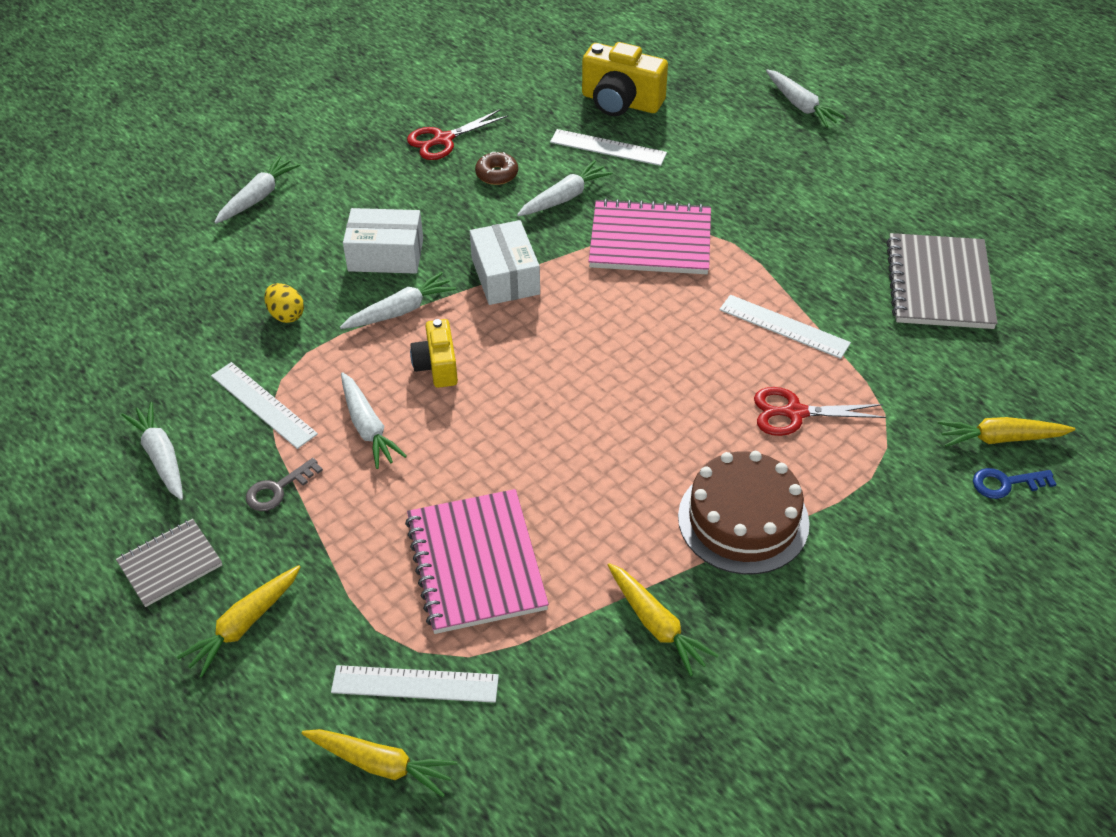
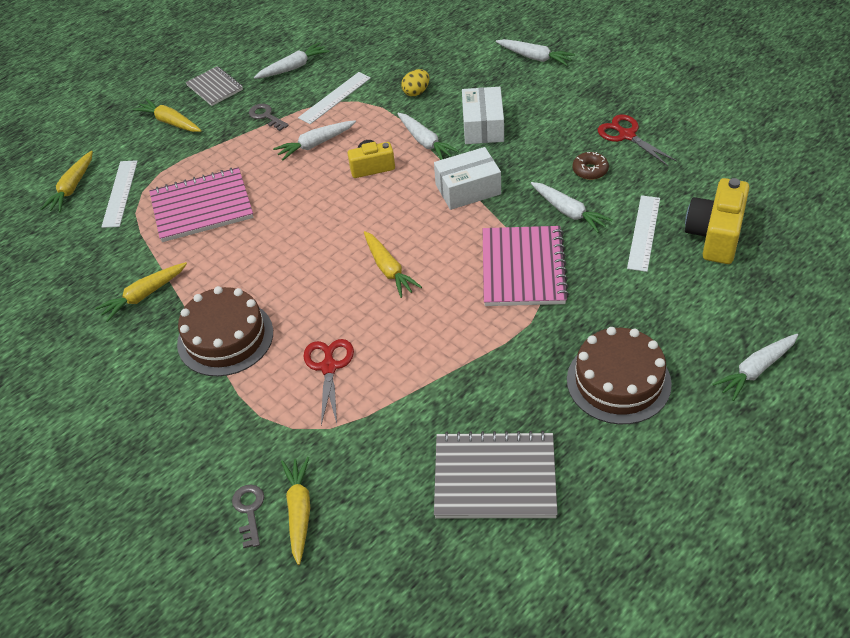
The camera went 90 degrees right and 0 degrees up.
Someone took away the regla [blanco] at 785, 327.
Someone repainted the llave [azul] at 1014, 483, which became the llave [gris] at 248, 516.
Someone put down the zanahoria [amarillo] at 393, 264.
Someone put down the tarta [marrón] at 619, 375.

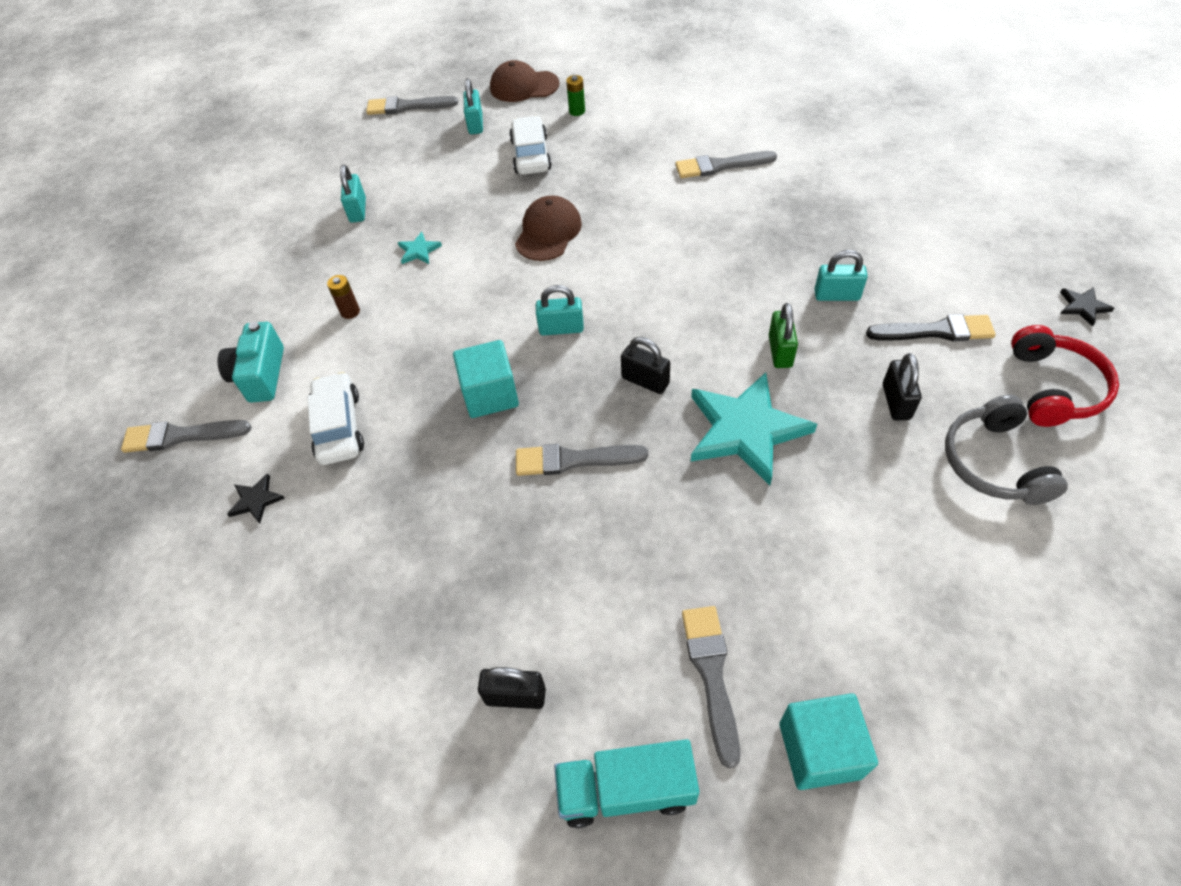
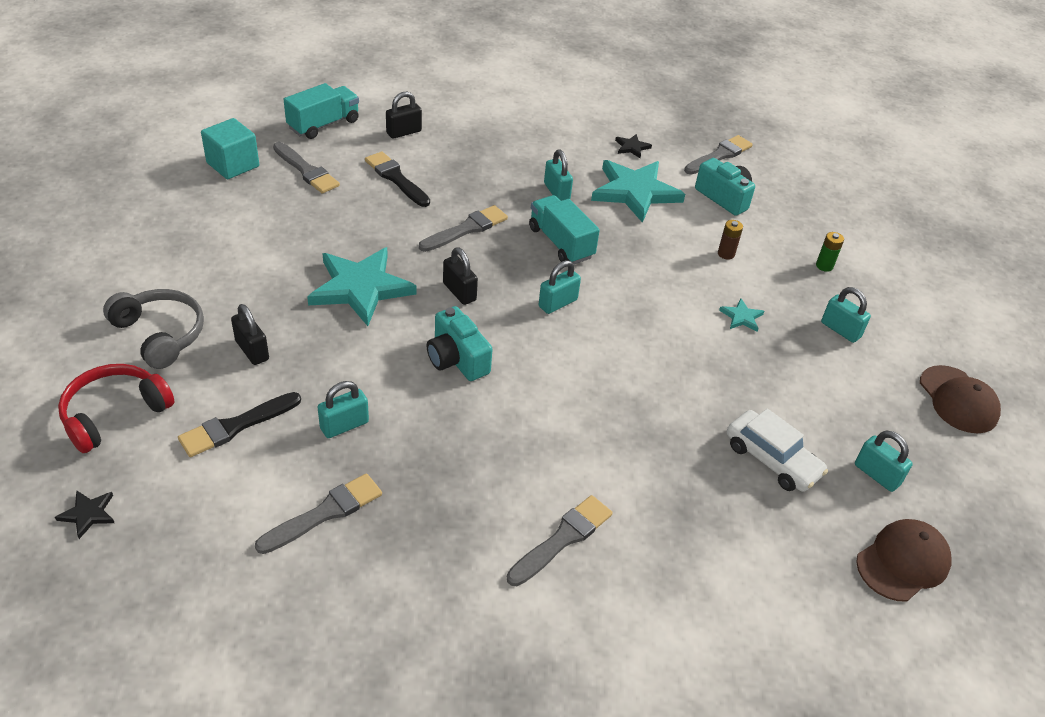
The camera went 135 degrees right and 10 degrees down.
Someone swapped the coche [blanco] at 335, 418 for the estrella [turquesa] at 638, 191.
Someone carried the pincel [gris] from 412, 105 to 318, 513.
Someone swapped the cubo [turquesa] at 486, 379 for the camión [turquesa] at 564, 229.
Someone carried the gorra [marrón] from 548, 228 to 960, 399.
Someone carried the pila [verde] from 575, 95 to 830, 252.
Someone rotated the candado [negro] at 645, 365 by 60 degrees clockwise.
Someone took away the candado [verde] at 783, 335.
Someone rotated the auriculares [rojo] at 1065, 376 by 75 degrees clockwise.
Someone put down the pincel [negro] at 397, 179.
Someone put down the cámara [turquesa] at 459, 343.
Someone put down the candado [turquesa] at 558, 175.

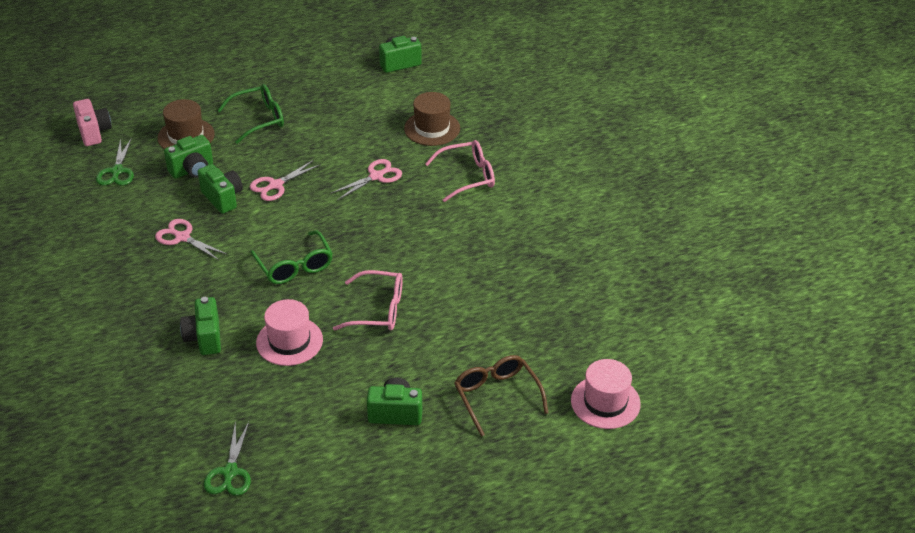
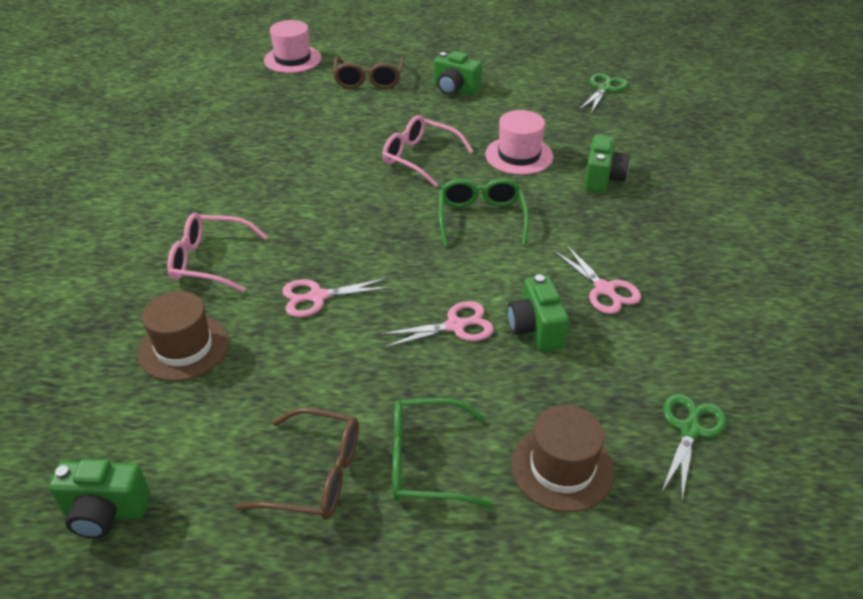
The camera went 155 degrees left and 0 degrees up.
Someone took away the cámara [rosa] at 92, 122.
Someone took away the cámara [verde] at 188, 157.
Someone put down the gafas [marrón] at 297, 464.

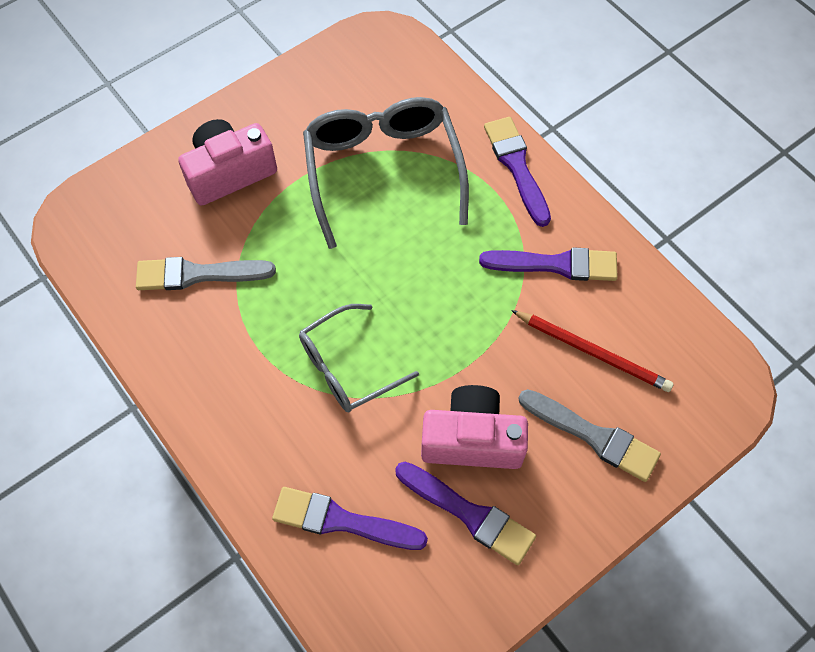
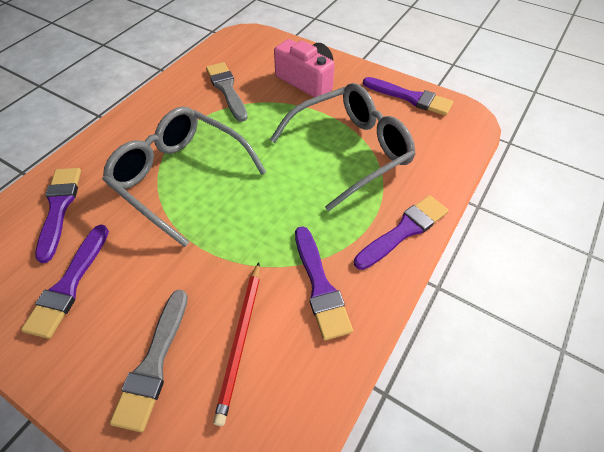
The camera went 70 degrees right and 10 degrees down.
Someone scaled the gafas [gris] at 359, 358 by 1.62.
Someone took away the cámara [rosa] at 474, 427.
Someone put down the pincel [morado] at 408, 96.

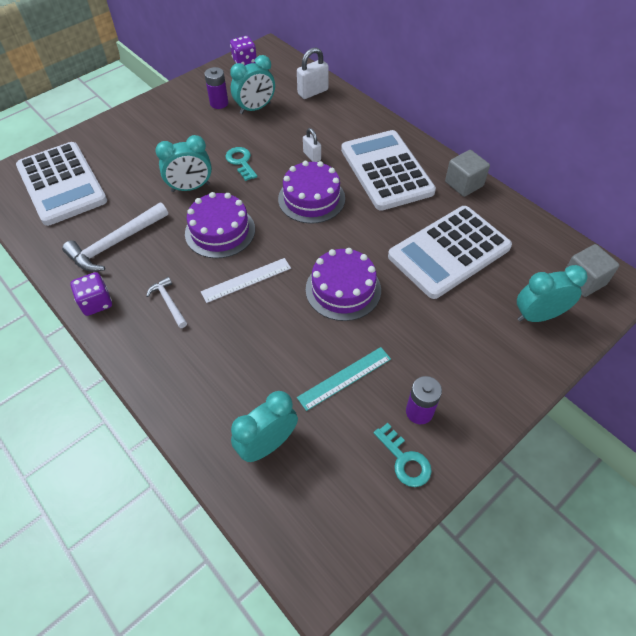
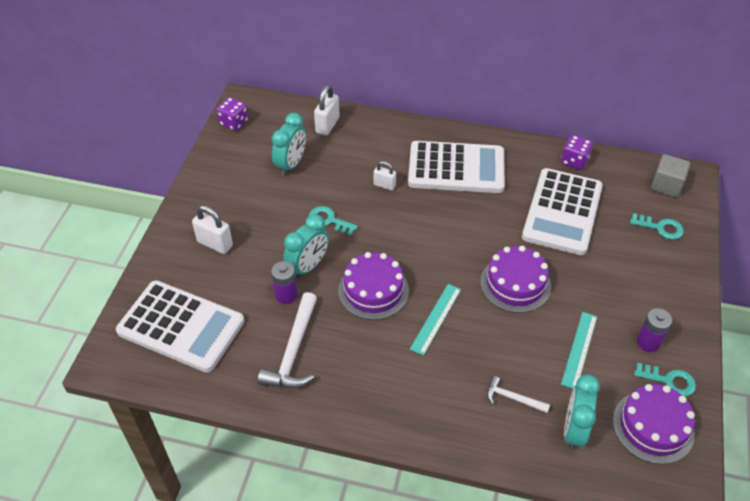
The camera went 35 degrees left and 5 degrees down.
Someone carried the dado [morado] from 91, 294 to 577, 152.
Someone carried the martillo [blanco] from 166, 302 to 518, 394.
Someone repainted the regla [blanco] at 246, 280, which became the regla [turquesa] at 435, 320.
Someone carried the pila [morado] from 216, 88 to 284, 282.
Someone carried the tarta [morado] from 311, 192 to 654, 424.
Someone rotated the calculadora [blanco] at 388, 170 by 150 degrees clockwise.
Someone took away the cubo [gris] at 467, 173.
Someone swapped the despertador [turquesa] at 552, 293 for the llave [turquesa] at 657, 226.
Someone put down the candado [blanco] at 212, 229.

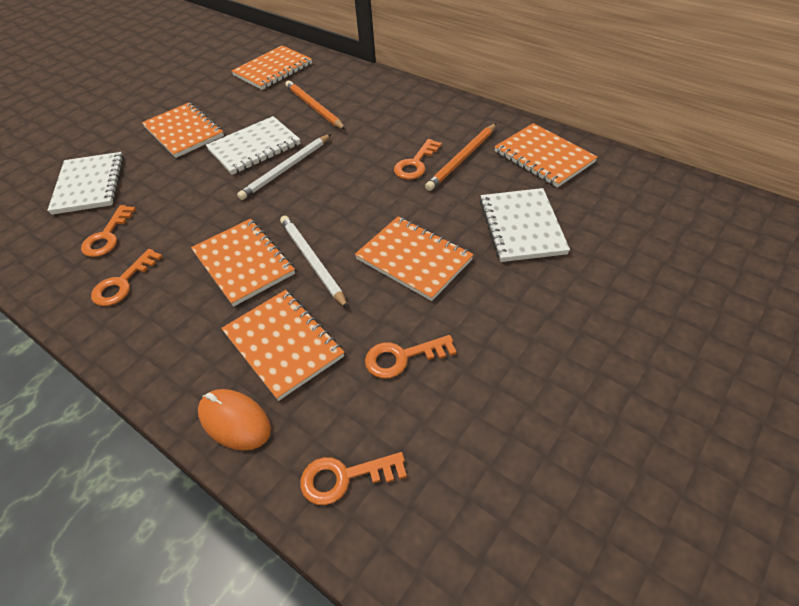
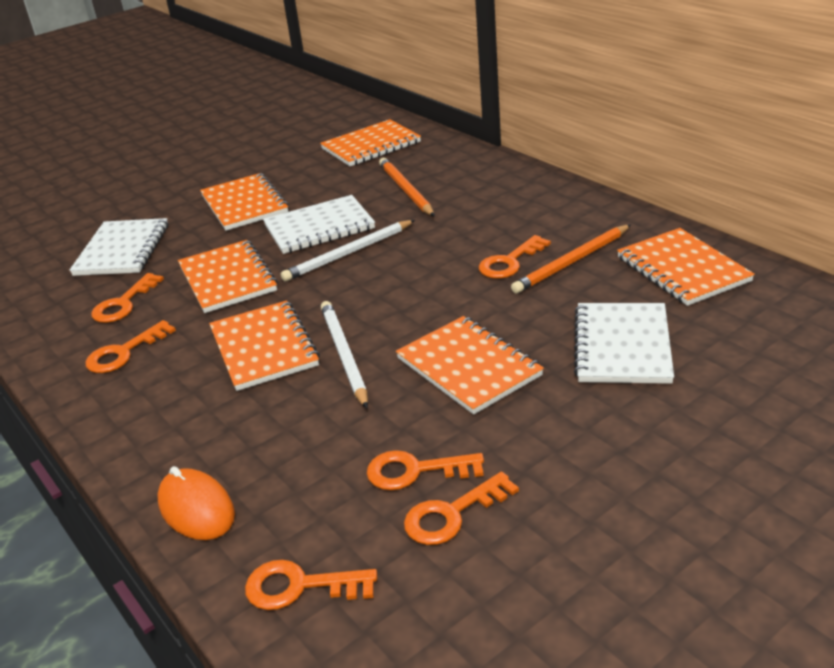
The camera went 15 degrees right and 15 degrees down.
Someone carried the cuaderno [naranja] from 282, 345 to 228, 276.
Someone put down the llave [naranja] at 461, 508.

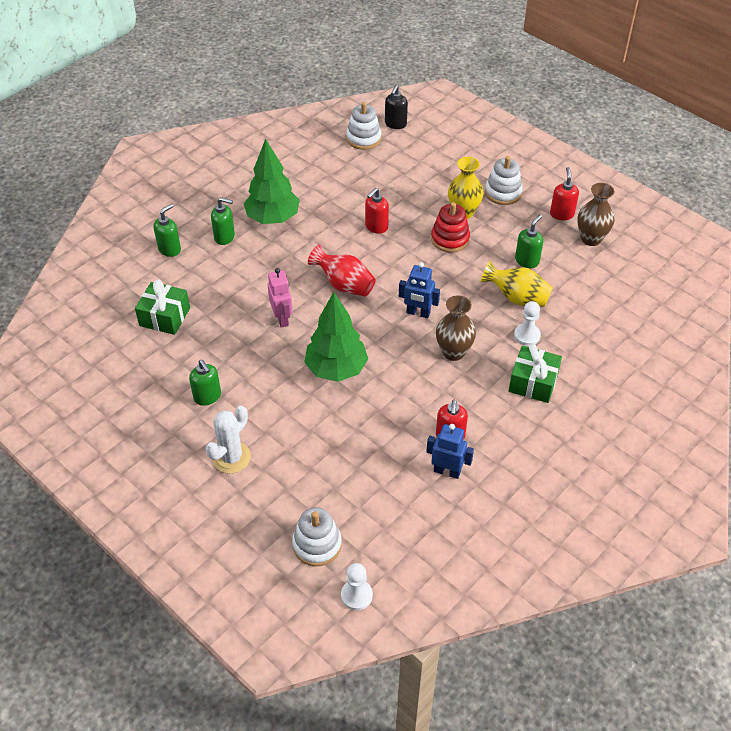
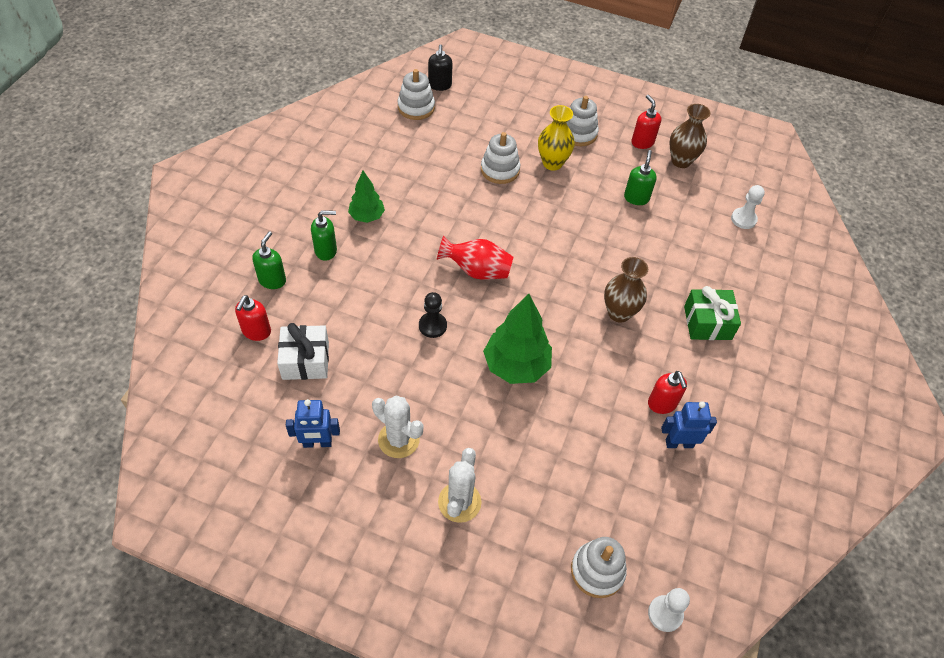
The camera went 25 degrees left and 5 degrees up.
Someone repainted the regalo [verde] at 162, 307, which became the regalo [blanco] at 303, 351.
Someone swapped the dispensador de jabón [verde] at 205, 383 for the cactus [blanco] at 397, 427.
Someone scaled the árbol [verde] at 272, 181 by 0.60.
Someone swapped the robot [rosa] at 280, 298 for the peón [negro] at 433, 315.
Someone carried the dispensador de jabón [rojo] from 377, 211 to 253, 318.
Someone carried the robot [azul] from 419, 290 to 313, 423.
Someone took away the juguete apilable [rojo] at 450, 227.
Someone took away the florero [amarillo] at 517, 284.
Someone carried the peón [blanco] from 527, 323 to 748, 207.
Someone put down the juguete apilable [blanco] at 500, 158.

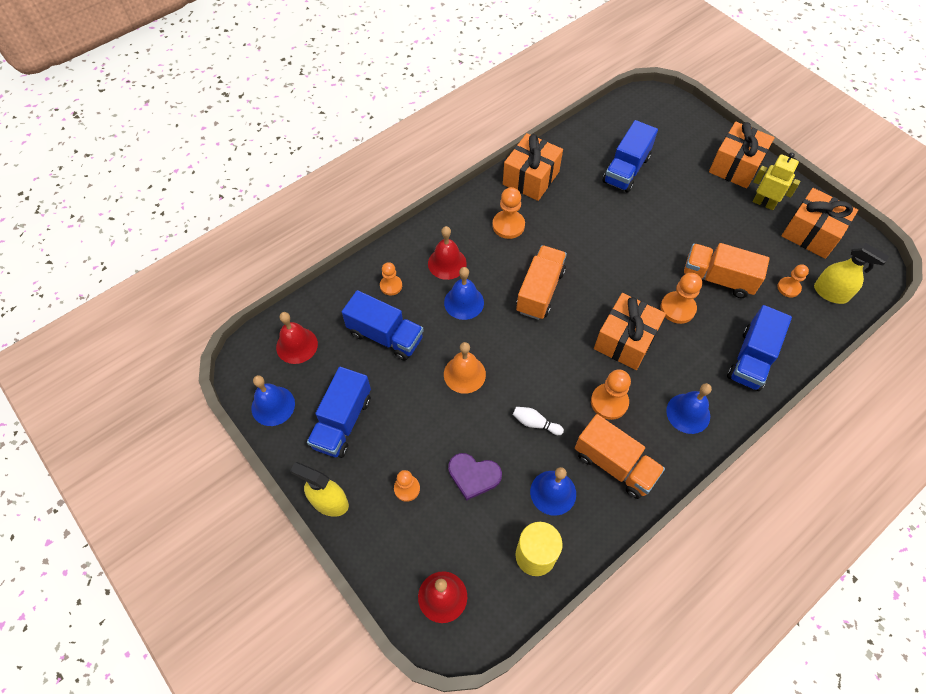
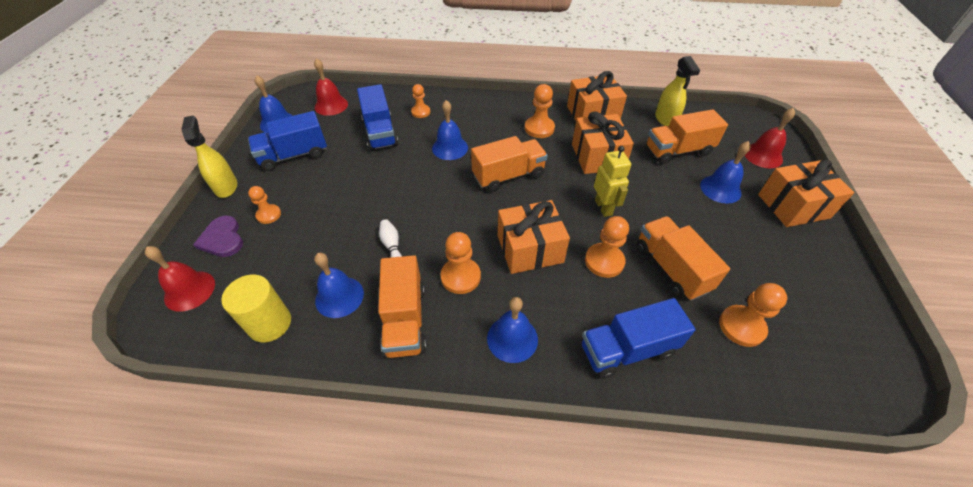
The camera went 45 degrees right and 10 degrees down.
Someone carried the campana [rojo] from 447, 253 to 769, 138.
Someone took away the campana [naranja] at 465, 368.
Someone carried the corazón [morado] from 475, 477 to 218, 236.
Someone repainted the camión [azul] at 630, 156, which became the camión [naranja] at 687, 136.
Someone carried the robot [amarillo] from 776, 181 to 612, 181.
Someone scaled the peón [naranja] at 793, 281 by 1.52.
Someone carried the regalo [naranja] from 820, 223 to 603, 142.
Someone carried the pulverizador [amarillo] from 851, 273 to 677, 91.
Someone put down the campana [azul] at 725, 172.

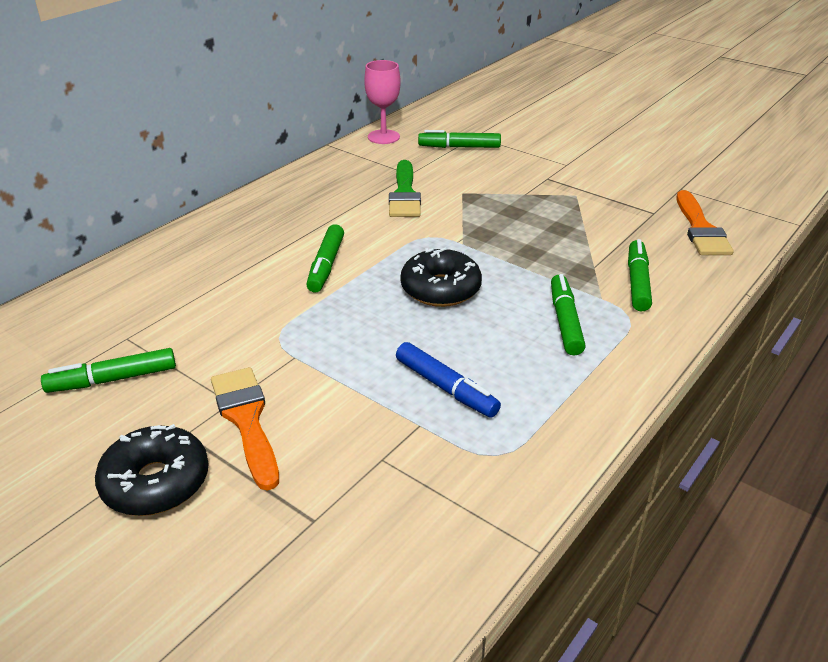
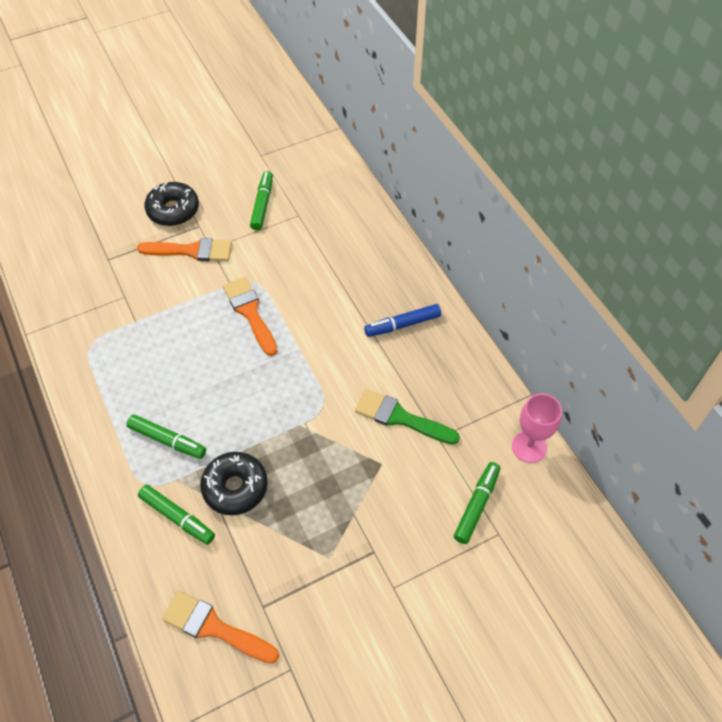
The camera went 115 degrees right and 20 degrees up.
Someone took away the rotulador [verde] at 325, 258.
Someone carried the rotulador [azul] from 448, 379 to 402, 320.
Someone carried the rosquilla [negro] from 441, 277 to 234, 483.
Someone put down the pincel [naranja] at 250, 316.

